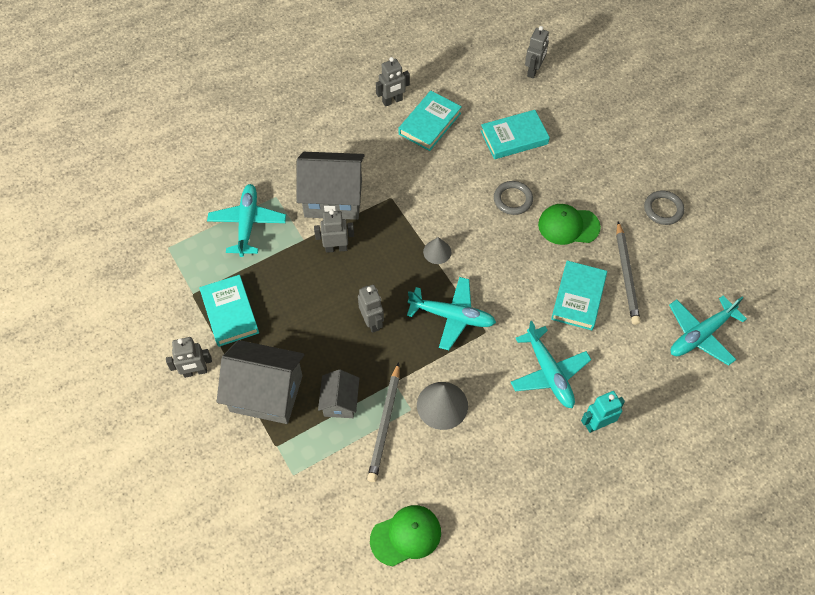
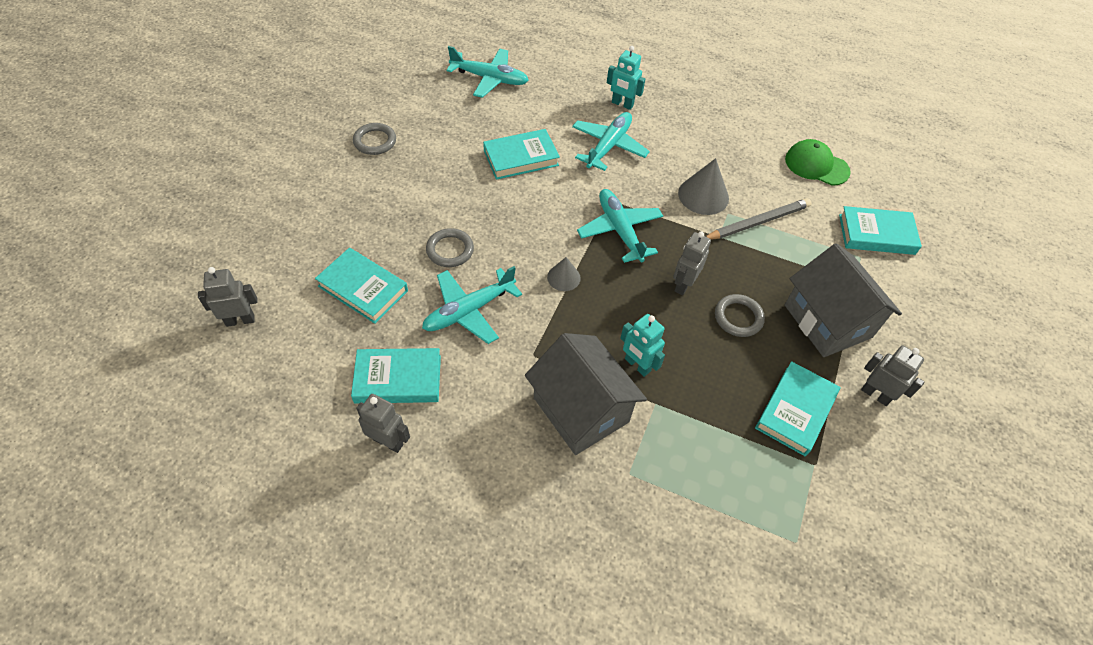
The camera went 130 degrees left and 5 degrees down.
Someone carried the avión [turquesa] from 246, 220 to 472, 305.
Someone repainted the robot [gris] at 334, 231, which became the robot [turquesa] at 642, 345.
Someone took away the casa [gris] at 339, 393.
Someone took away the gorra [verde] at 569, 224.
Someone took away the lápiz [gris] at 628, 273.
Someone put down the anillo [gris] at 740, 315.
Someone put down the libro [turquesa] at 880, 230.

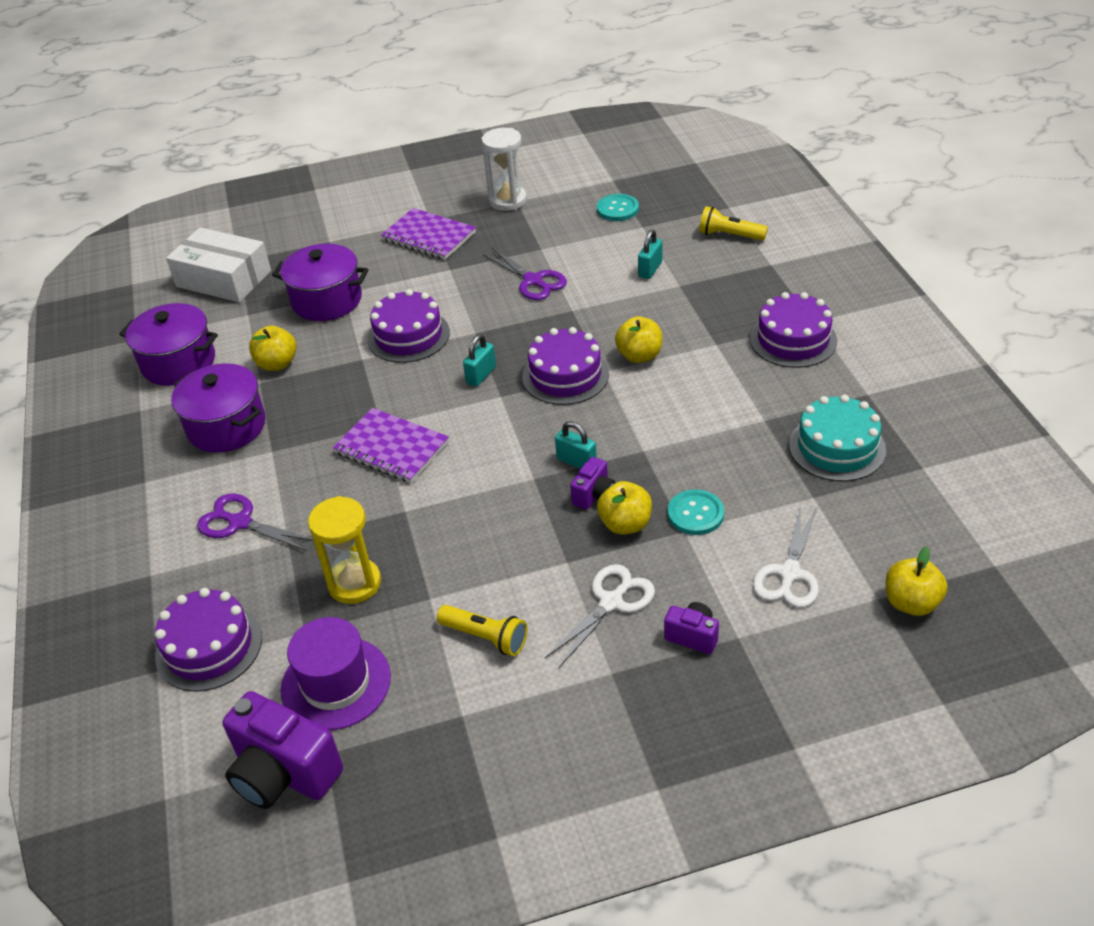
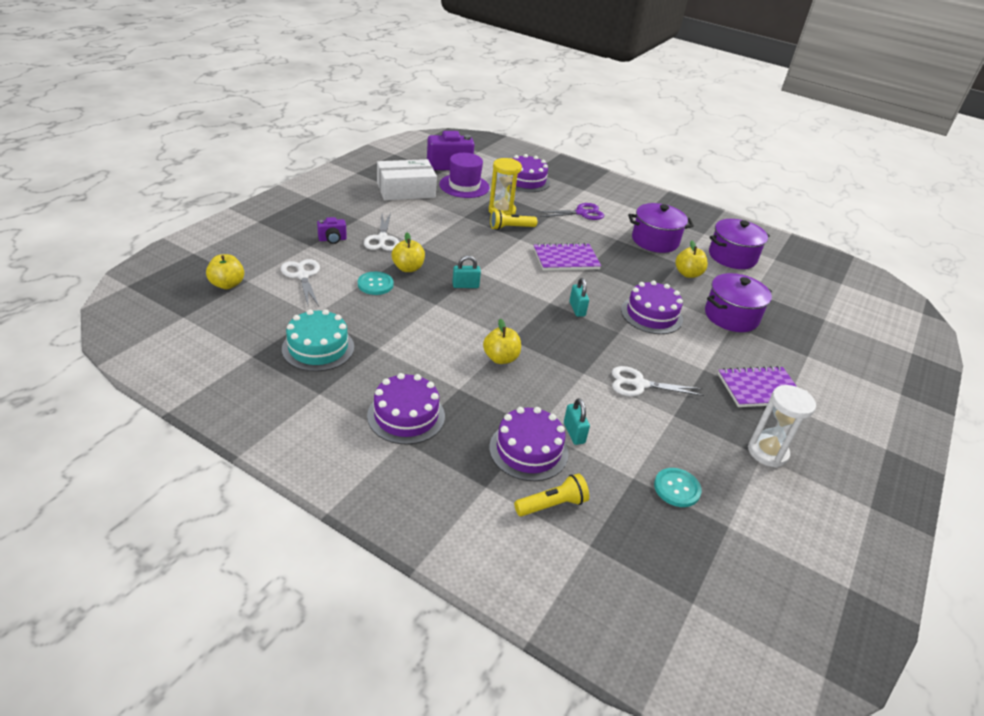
The camera went 130 degrees right and 5 degrees down.
Someone carried the caja [blanco] from 218, 264 to 407, 180.
Someone carried the lámpara de mano [amarillo] from 482, 630 to 513, 220.
Someone repainted the tijeras [morado] at 525, 274, which became the tijeras [blanco] at 658, 381.
Someone carried the tarta [morado] from 565, 366 to 528, 444.
Someone took away the cámara [morado] at 592, 483.

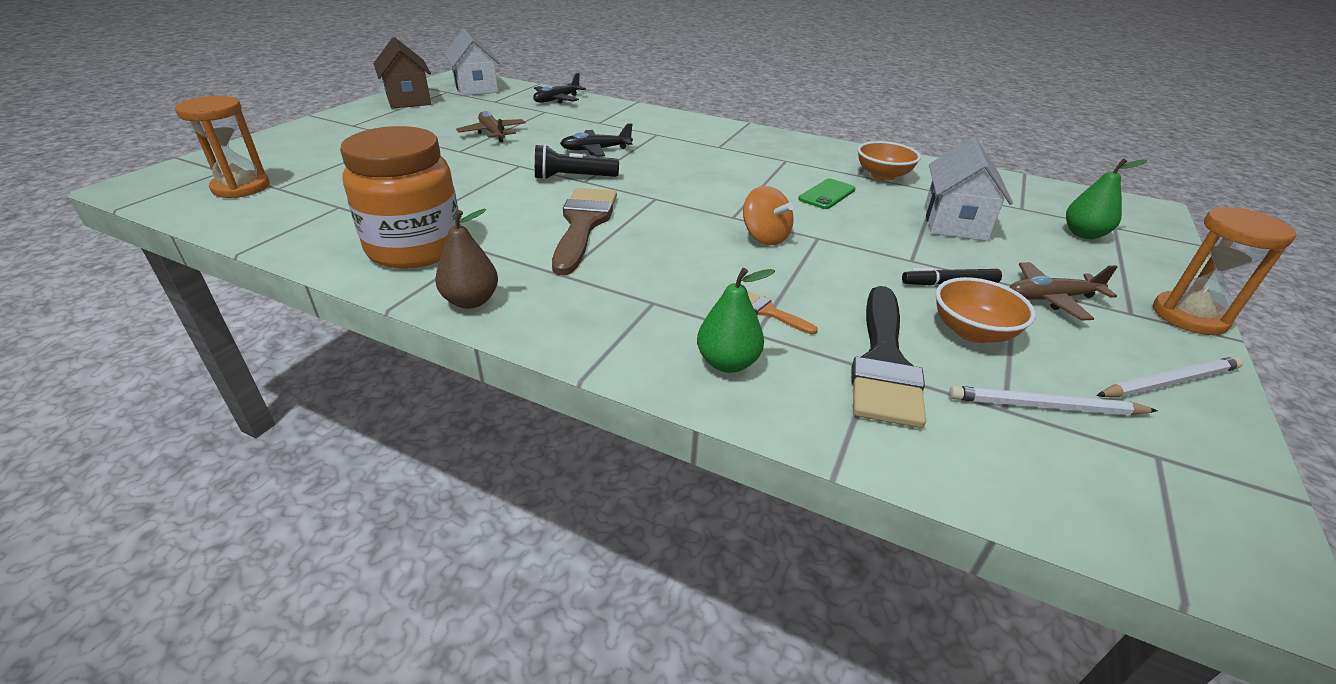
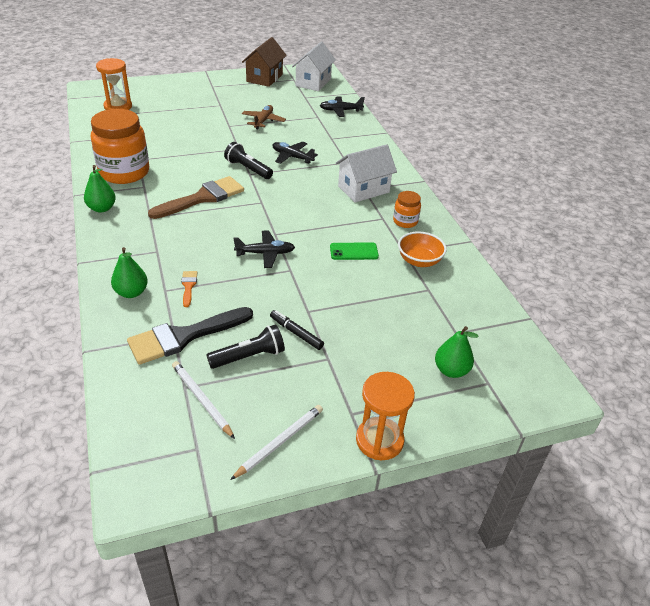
The camera went 45 degrees right and 5 degrees up.
Someone repainted the pera [marrón] at 466, 259, which became the pera [verde] at 100, 189.
Someone swapped the peonza [naranja] at 768, 215 for the avión [negro] at 264, 249.
Someone carried the casa [blanco] from 969, 189 to 366, 173.
Someone swapped the cuenco [naranja] at 985, 310 for the lámpara de mano [negro] at 245, 346.
Someone took away the avión [marrón] at 1063, 291.
Someone rotated the lápiz [blanco] at 1169, 376 by 75 degrees counterclockwise.
Someone put down the tarro [naranja] at 407, 209.

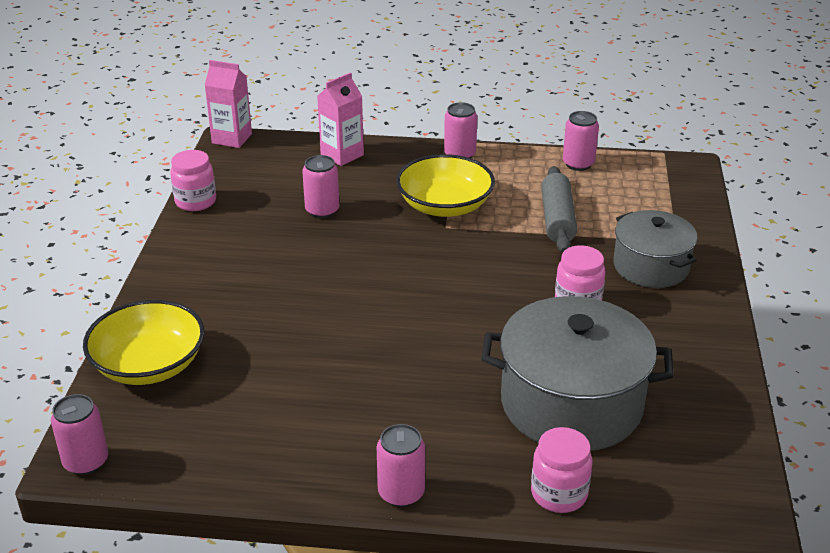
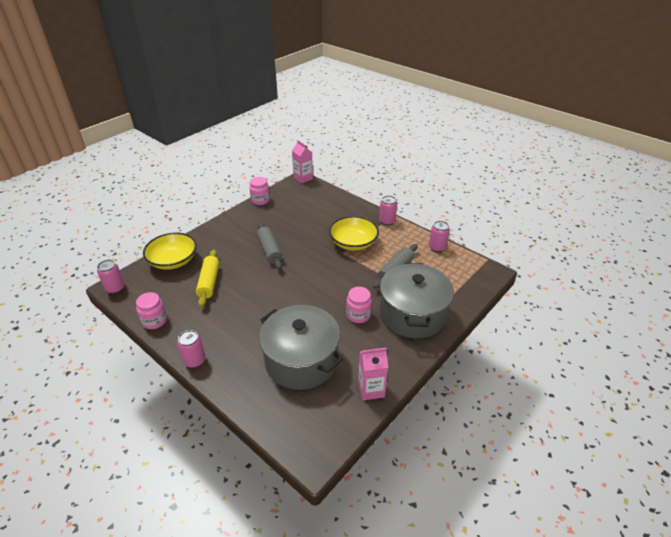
The camera went 35 degrees right and 5 degrees up.
Someone took away the lata [rosa] at 320, 186.
Someone carried the cartón de leche [rosa] from 340, 119 to 373, 374.
Someone carried the tarro [rosa] from 561, 470 to 151, 310.
Someone scaled the olla [gris] at 655, 249 by 1.61.
Someone put down the rodillo [amarillo] at 207, 278.
Someone put down the rodillo [gris] at 269, 246.

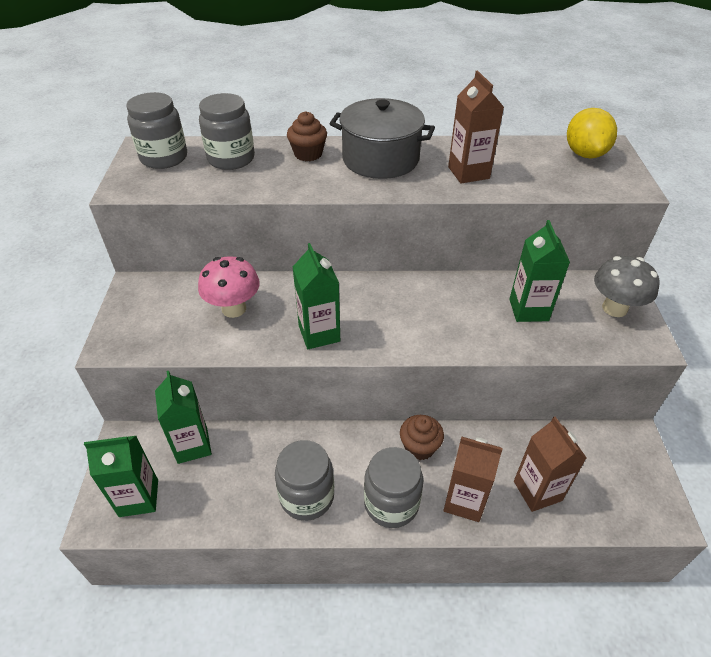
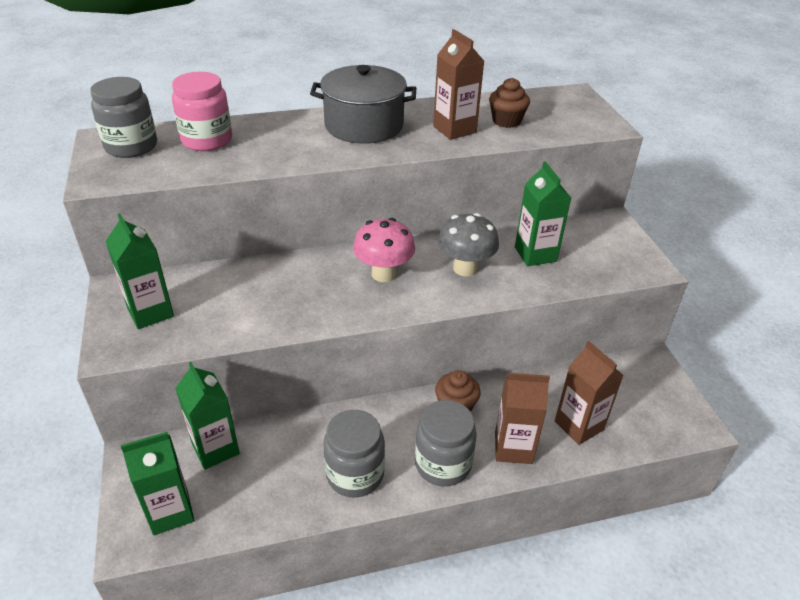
The camera went 15 degrees left and 5 degrees down.
Someone carried the seta [rosa] from 229, 287 to 384, 250.
Someone repainted the tarro [gris] at 227, 131, which became the tarro [rosa] at 202, 111.
Someone carried the magdalena [marrón] from 307, 136 to 509, 103.
Someone carried the cartón de leche [verde] from 316, 296 to 139, 271.
Someone took away the limón [amarillo] at 592, 133.
Someone carried the seta [gris] from 627, 286 to 468, 244.

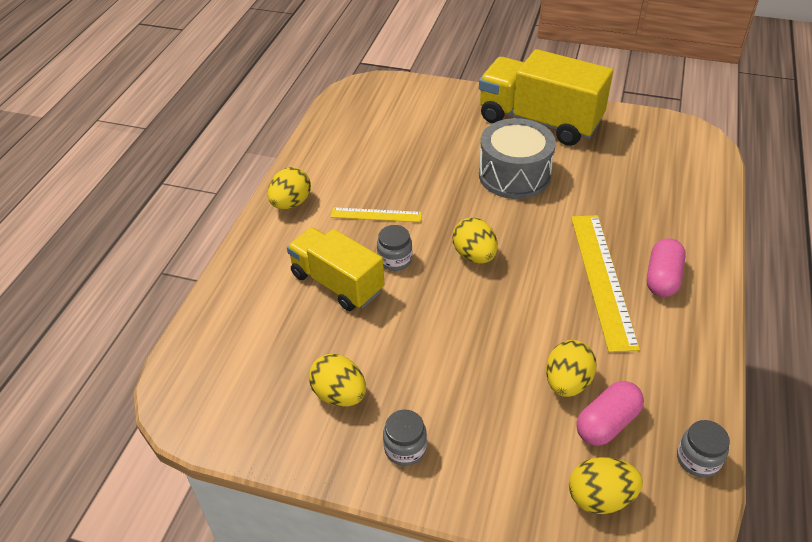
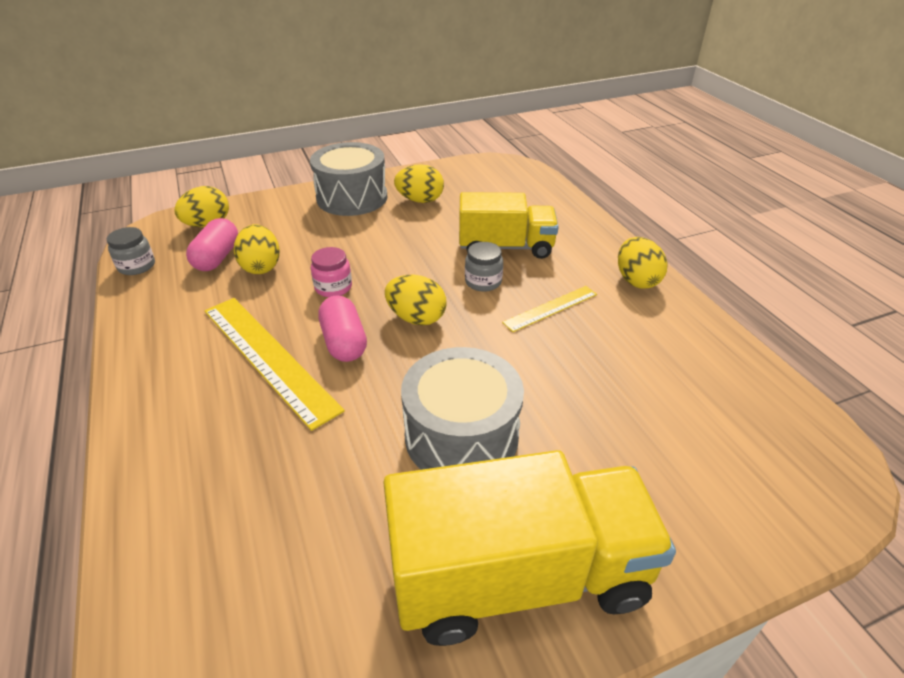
The camera went 140 degrees right and 5 degrees down.
Someone swapped the tarro [gris] at 405, 438 for the tambor [gris] at 349, 179.
Someone carried the cápsula [rosa] from 666, 267 to 342, 328.
Someone put down the tarro [rosa] at 331, 272.

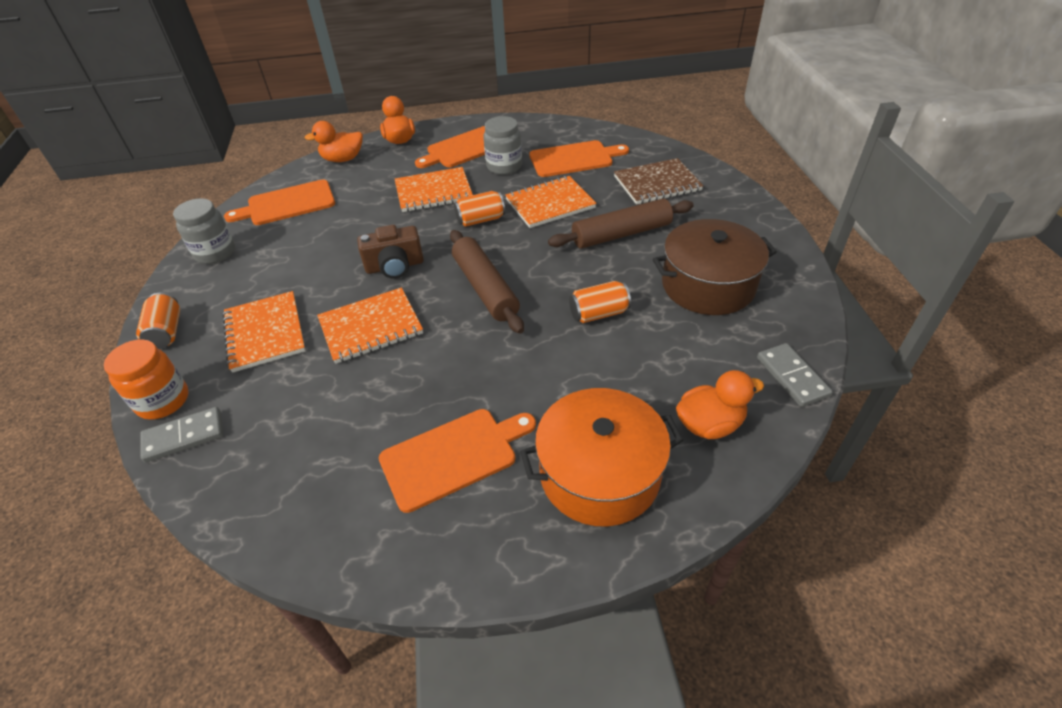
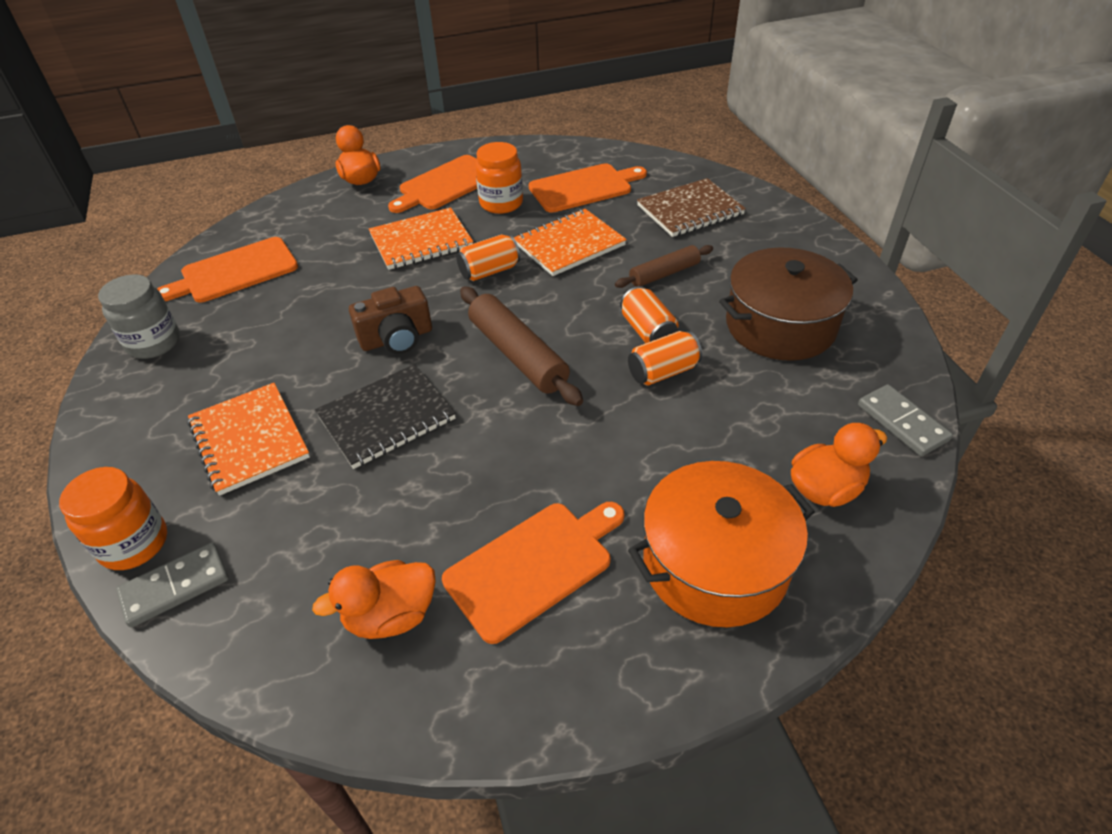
The camera went 10 degrees left and 0 degrees up.
Someone carried the lata [naranja] from 158, 321 to 649, 314.
Someone carried the pato [naranja] from 333, 141 to 374, 599.
Someone repainted the cuaderno [naranja] at 370, 325, which became the cuaderno [negro] at 385, 416.
Someone repainted the tarro [gris] at 502, 145, which became the tarro [naranja] at 499, 178.
Someone scaled the rodillo [marrón] at 621, 223 by 0.62.

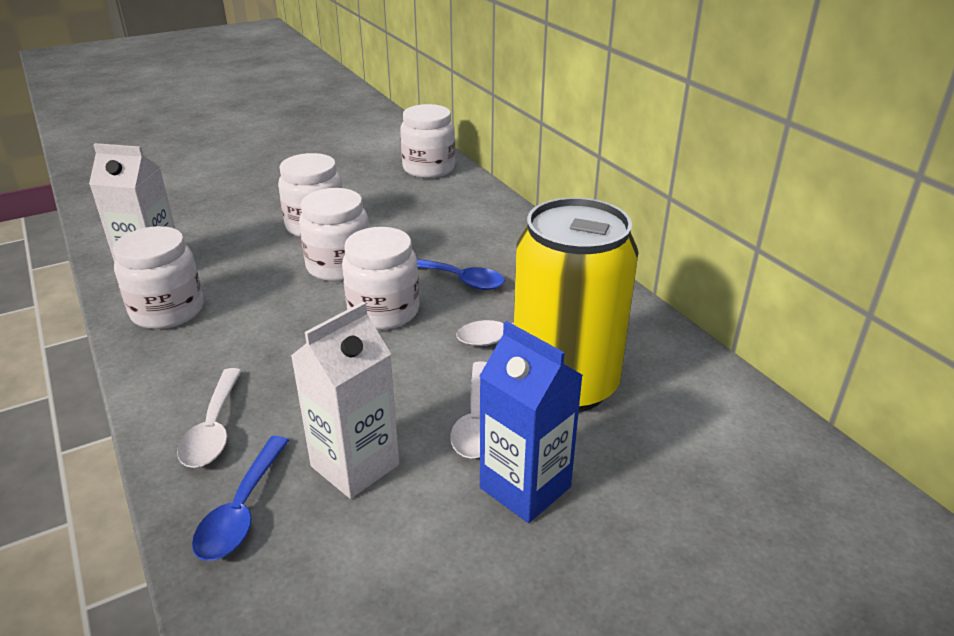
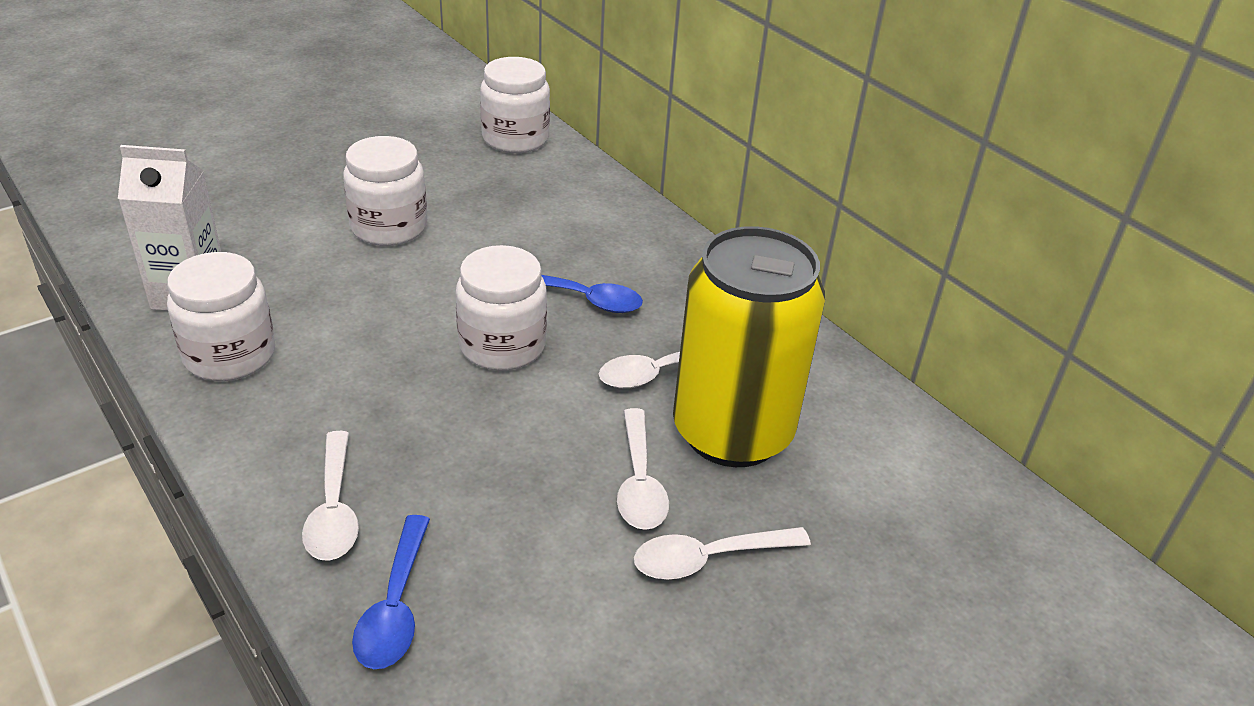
The camera went 10 degrees left and 5 degrees up.
Someone took away the cartón de leche [blanco] at 345, 400.
Someone took away the tarro [blanco] at 334, 234.
Someone swapped the cartón de leche [azul] at 531, 422 for the cuchara [blanco] at 722, 553.

